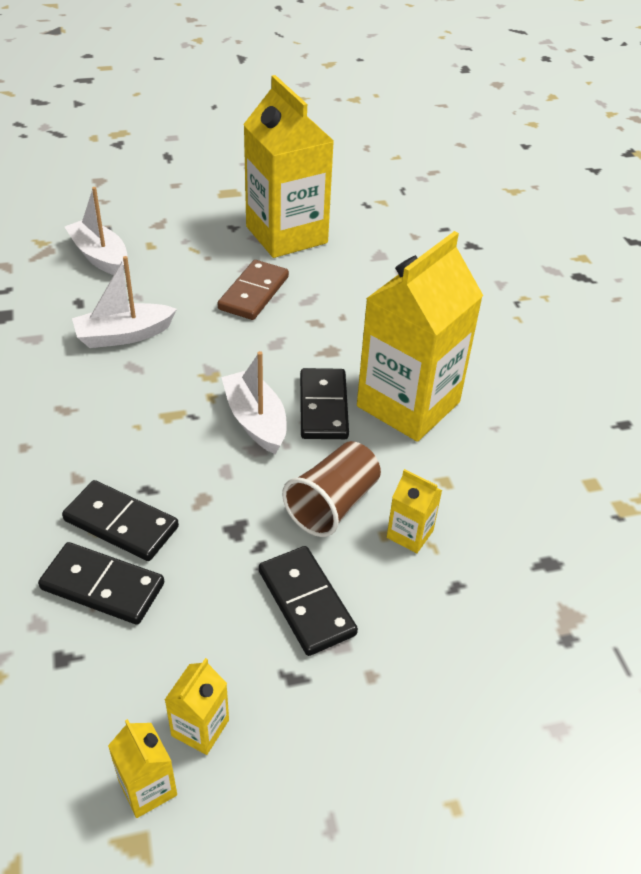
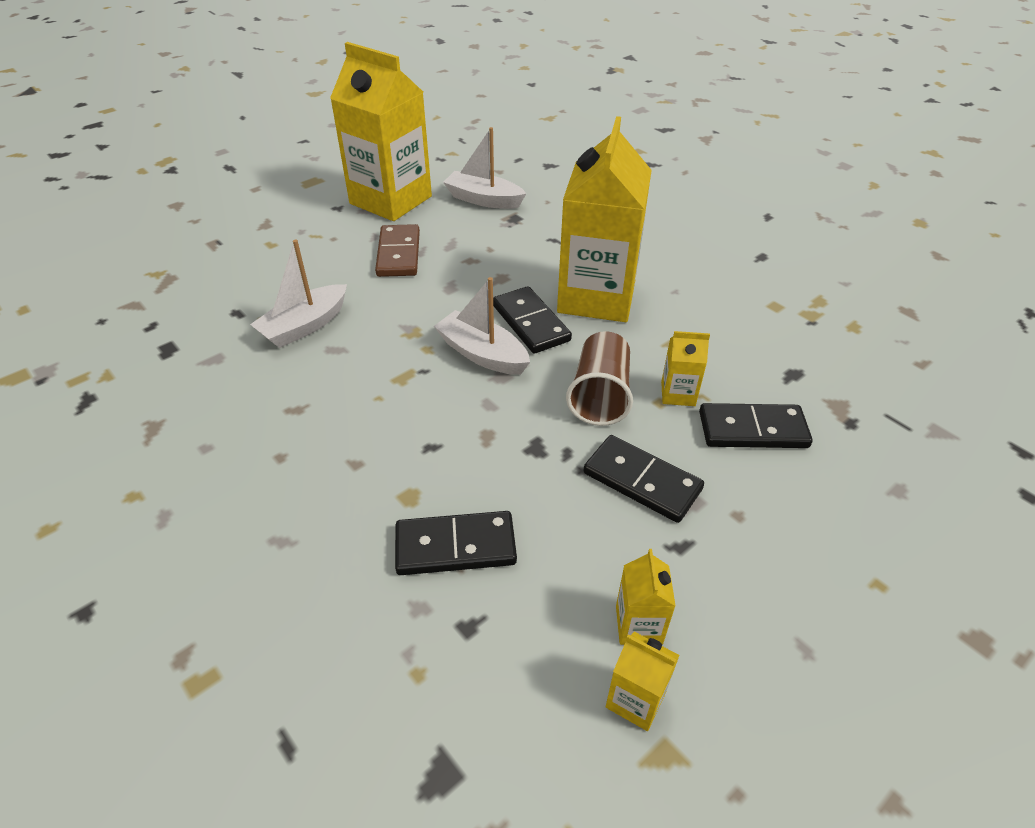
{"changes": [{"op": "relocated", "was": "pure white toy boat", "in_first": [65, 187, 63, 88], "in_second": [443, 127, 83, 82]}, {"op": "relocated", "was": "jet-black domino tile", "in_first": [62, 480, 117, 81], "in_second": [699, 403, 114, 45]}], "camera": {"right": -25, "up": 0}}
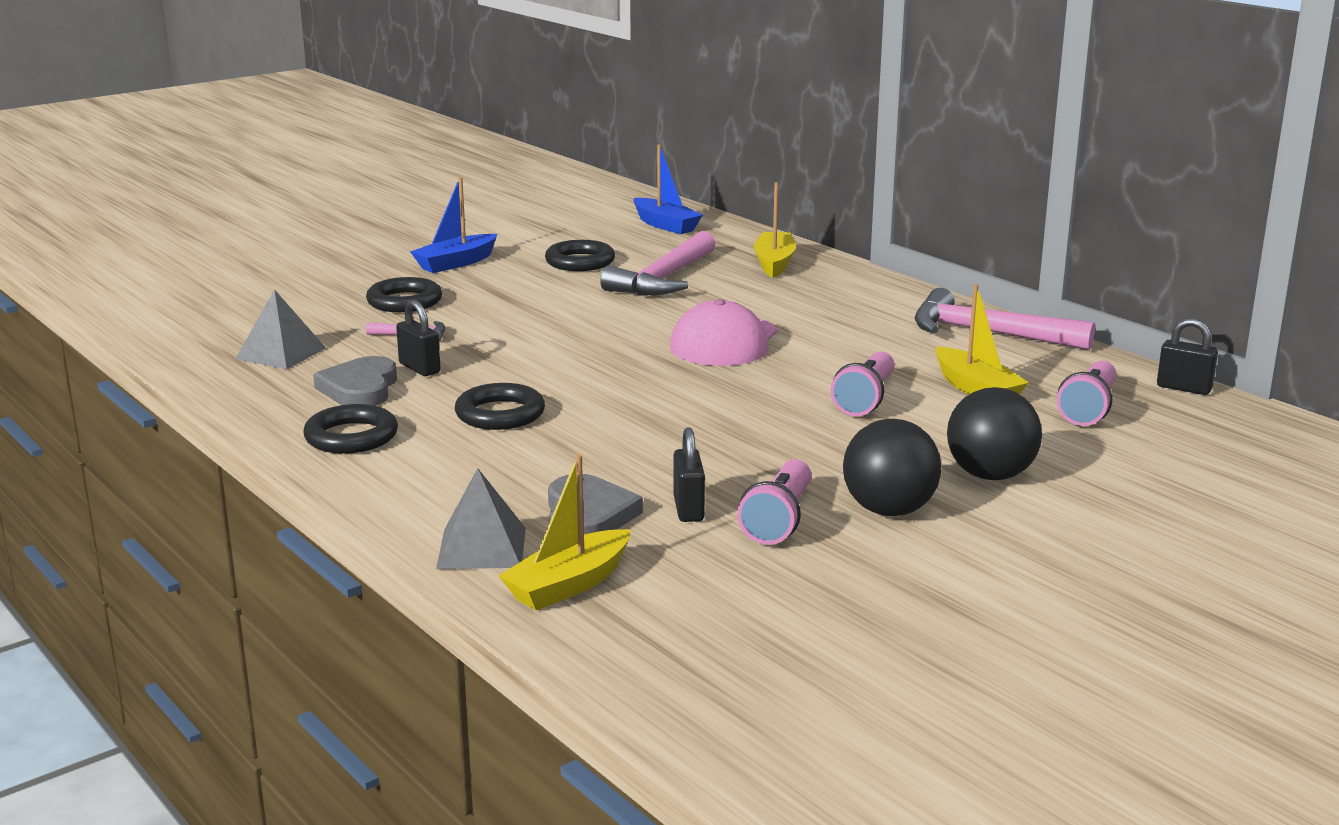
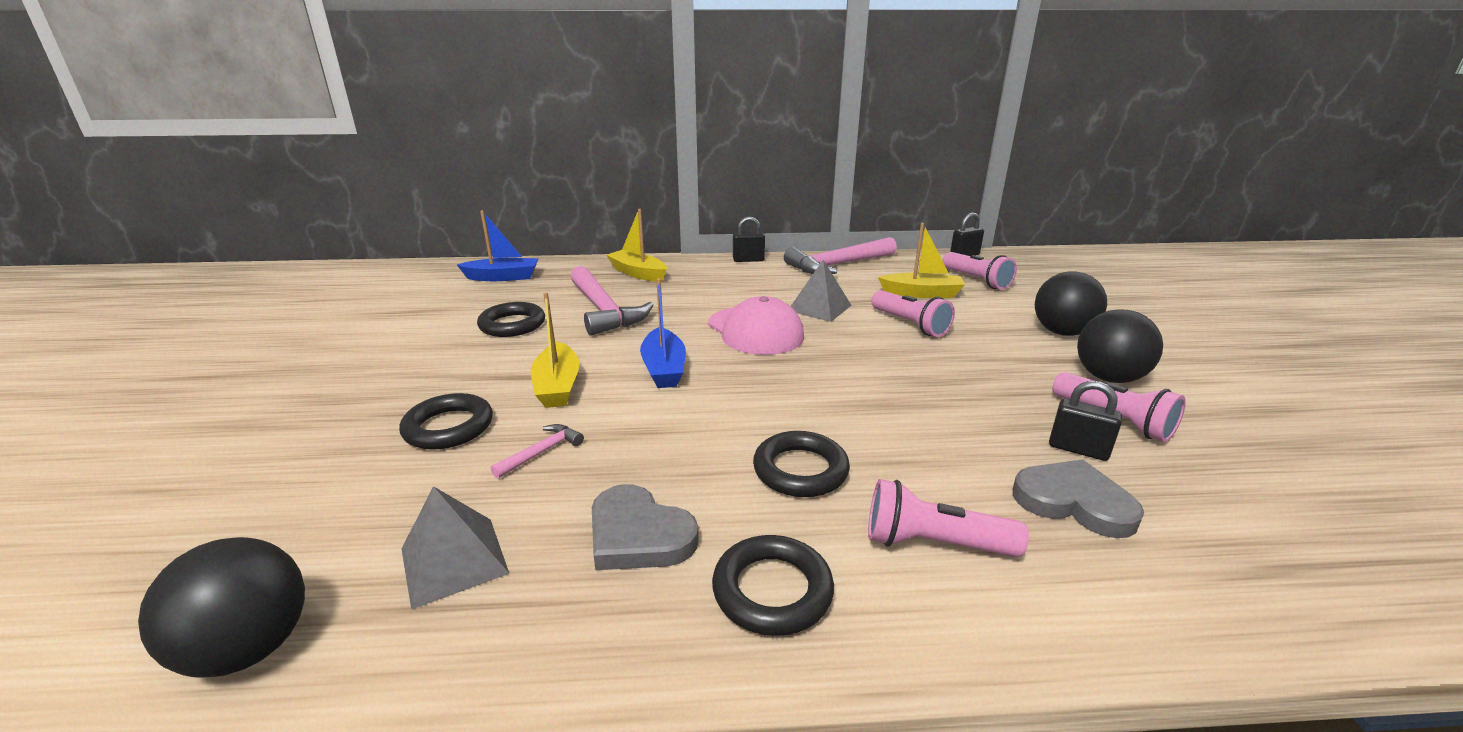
{"changes": [{"op": "relocated", "was": "cobalt toy boat", "in_first": [410, 177, 87, 96], "in_second": [640, 278, 46, 110]}, {"op": "relocated", "was": "jet-black padlock", "in_first": [396, 300, 45, 76], "in_second": [733, 216, 32, 46]}, {"op": "relocated", "was": "yellow toy boat", "in_first": [499, 454, 131, 156], "in_second": [531, 292, 49, 116]}, {"op": "relocated", "was": "grey pyramid shape", "in_first": [436, 468, 90, 101], "in_second": [791, 260, 60, 62]}, {"op": "appeared", "now": "pink flashlight", "in_second": [868, 479, 161, 78]}, {"op": "appeared", "now": "jet-black ball", "in_second": [138, 537, 167, 141]}], "camera": {"right": -55, "up": 5}}
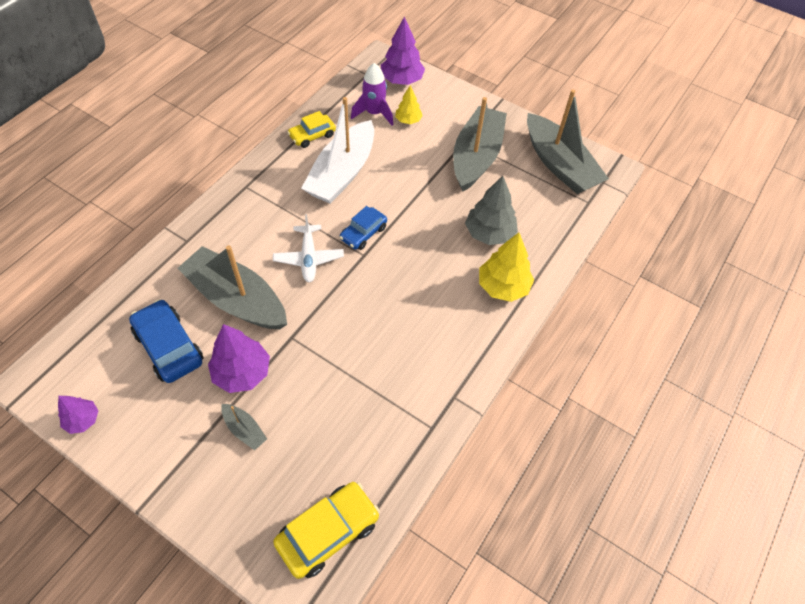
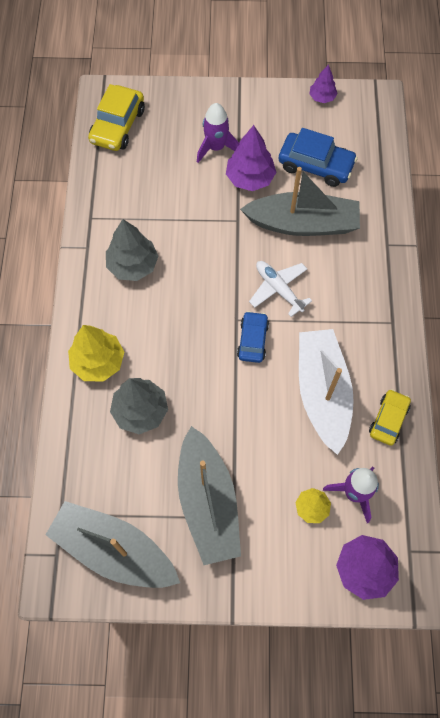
{"changes": [{"op": "exchanged", "was": "grey toy boat", "now": "purple rocket", "in_first": [221, 404, 46, 46], "in_second": [197, 103, 42, 60]}, {"op": "appeared", "now": "grey toy tree", "in_second": [106, 219, 52, 62]}], "camera": {"right": 150, "up": 10}}
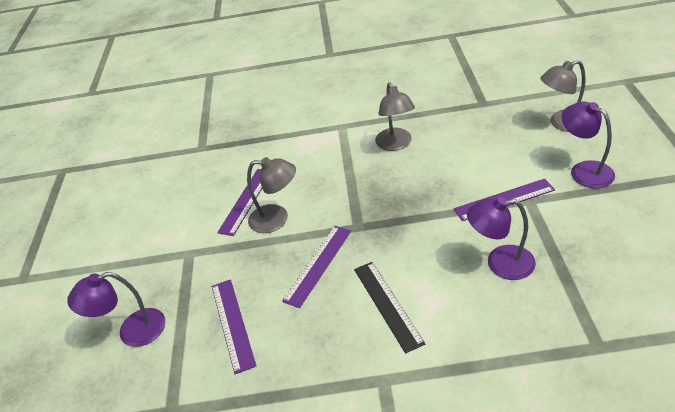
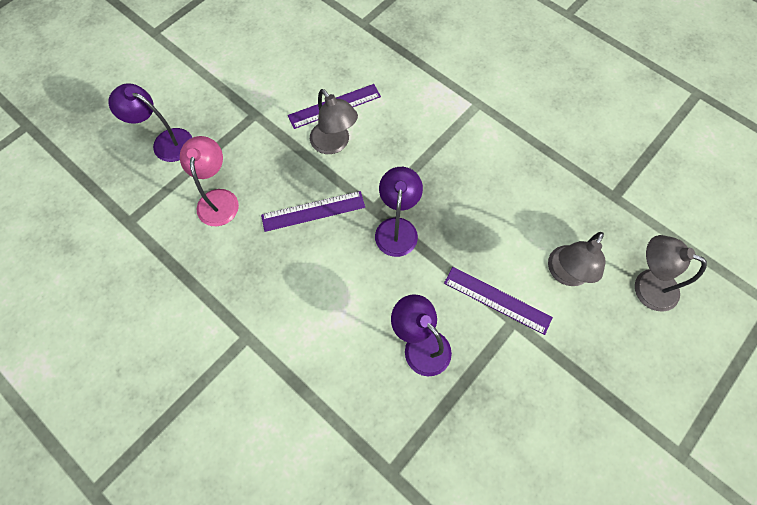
{"changes": [{"op": "relocated", "was": "grey reading lamp", "in_first": [375, 82, 40, 69], "in_second": [548, 232, 57, 54]}, {"op": "relocated", "was": "purple reading lamp", "in_first": [562, 102, 53, 86], "in_second": [375, 167, 48, 90]}, {"op": "missing", "was": "jet-black straightedge", "in_first": [354, 262, 72, 92]}, {"op": "exchanged", "was": "purple straightedge", "now": "pink reading lamp", "in_first": [212, 279, 44, 95], "in_second": [180, 136, 59, 90]}], "camera": {"right": 40, "up": 25}}
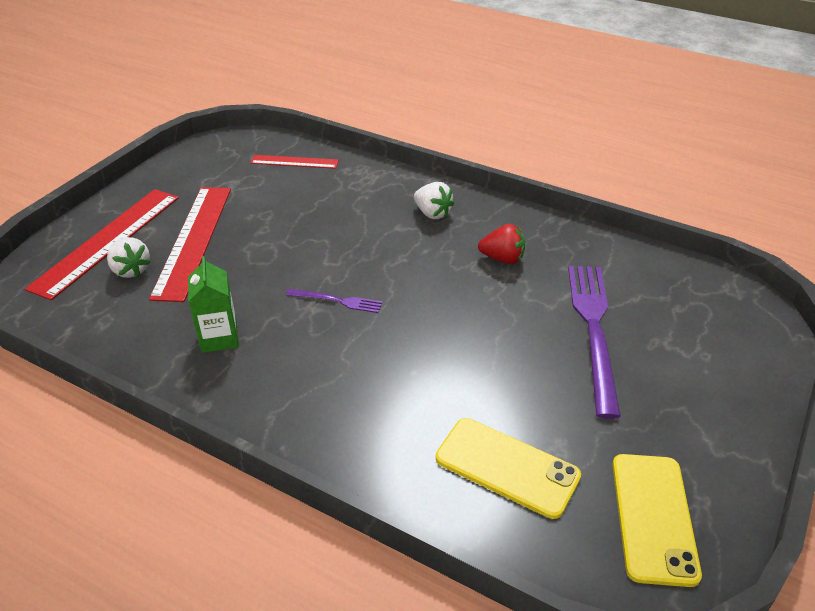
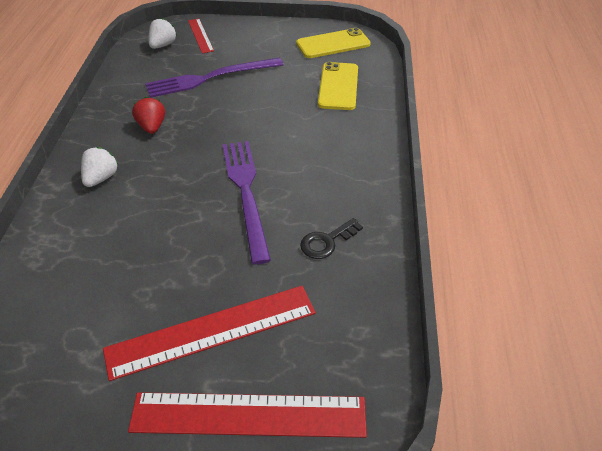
{"changes": [{"op": "relocated", "was": "red straightedge", "in_first": [250, 155, 89, 14], "in_second": [188, 19, 26, 34]}, {"op": "relocated", "was": "pure white toy strawberry", "in_first": [107, 237, 43, 41], "in_second": [148, 18, 29, 31]}, {"op": "exchanged", "was": "emerald milk carton", "now": "jet-black door key", "in_first": [188, 256, 51, 97], "in_second": [300, 218, 63, 41]}, {"op": "size", "was": "purple fork", "in_first": [286, 289, 96, 24], "in_second": [223, 141, 48, 124], "ratio": 2.09}], "camera": {"right": -115, "up": 5}}
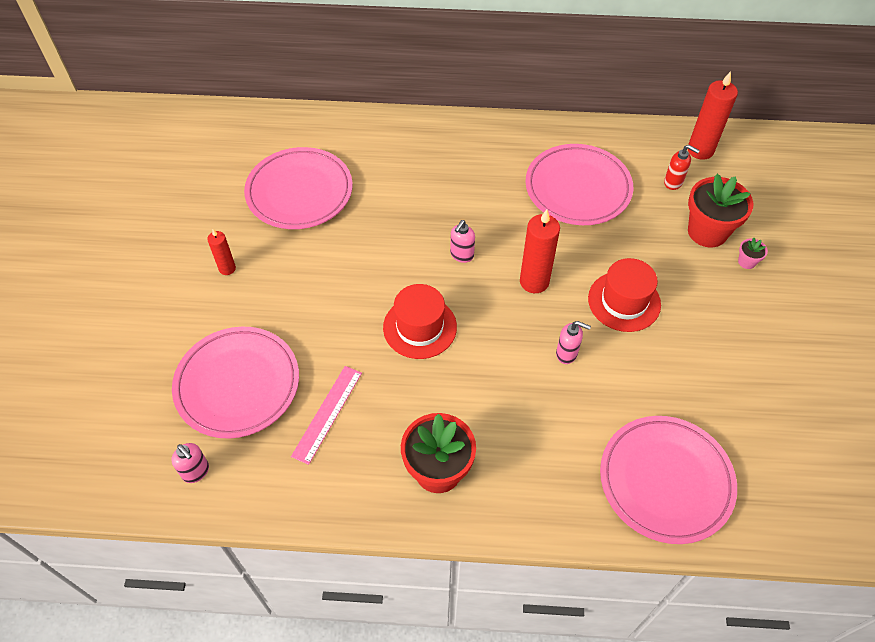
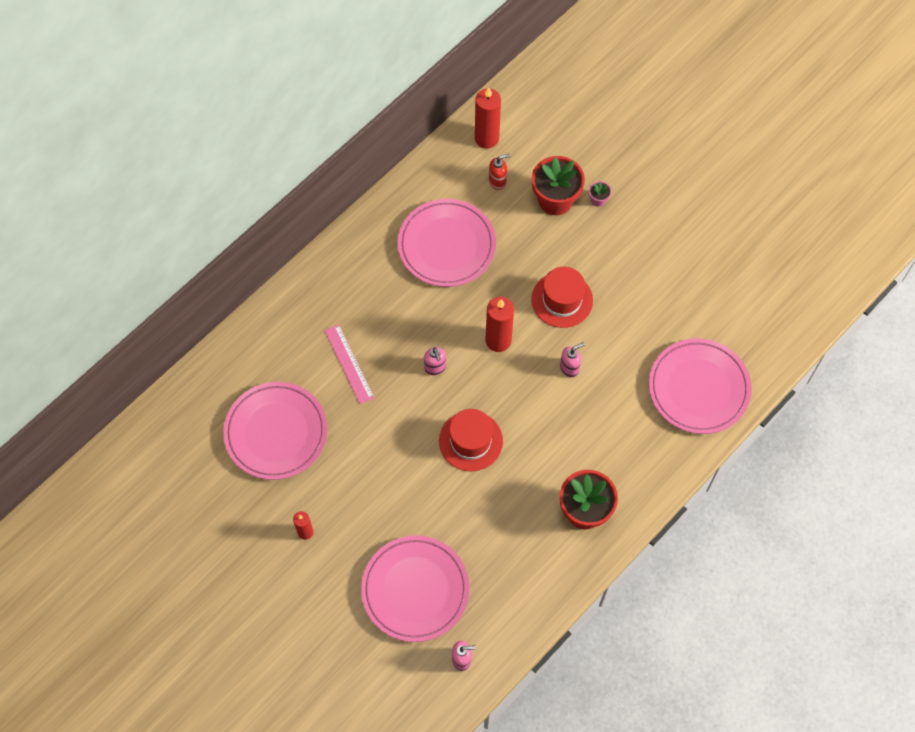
{"changes": [{"op": "relocated", "was": "pink straightedge", "in_first": [291, 366, 71, 99], "in_second": [324, 324, 50, 80]}], "camera": {"right": -50, "up": 10}}
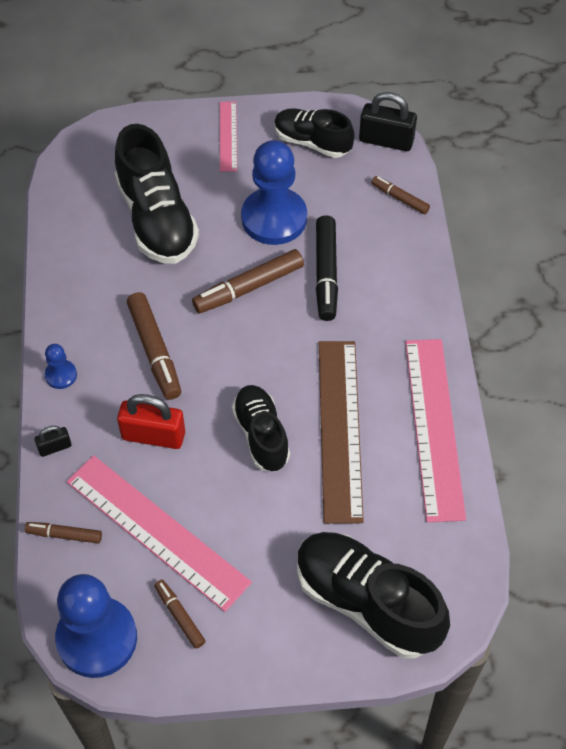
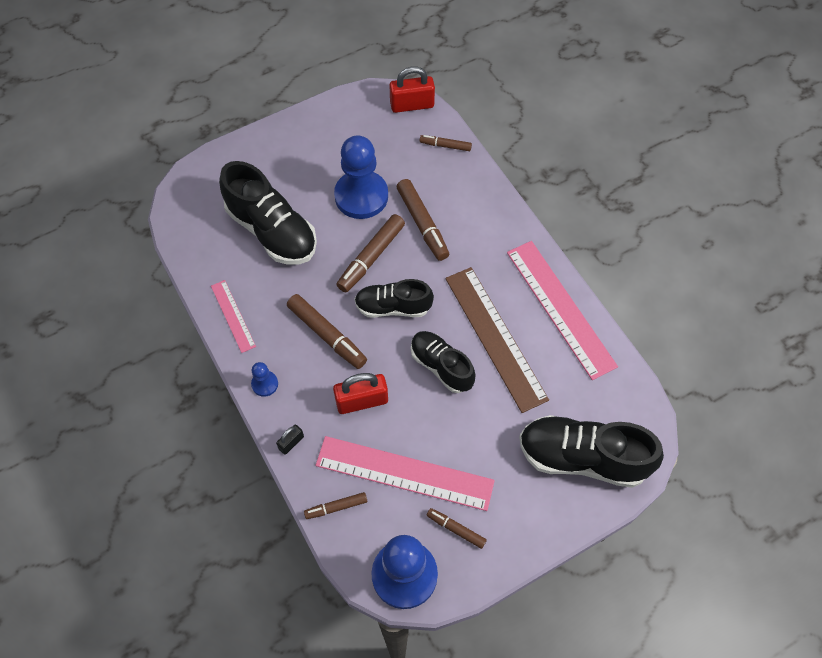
{"changes": [{"op": "colour", "was": "jet-black padlock", "now": "red padlock", "in_first": [359, 92, 58, 59], "in_second": [390, 66, 45, 47]}, {"op": "relocated", "was": "pink straightedge", "in_first": [220, 101, 17, 71], "in_second": [211, 280, 45, 73]}, {"op": "relocated", "was": "jet-black shoe", "in_first": [274, 108, 81, 50], "in_second": [355, 279, 79, 39]}, {"op": "colour", "was": "jet-black felt pen", "now": "brown felt pen", "in_first": [316, 215, 22, 106], "in_second": [396, 179, 53, 82]}], "camera": {"right": -25, "up": 5}}
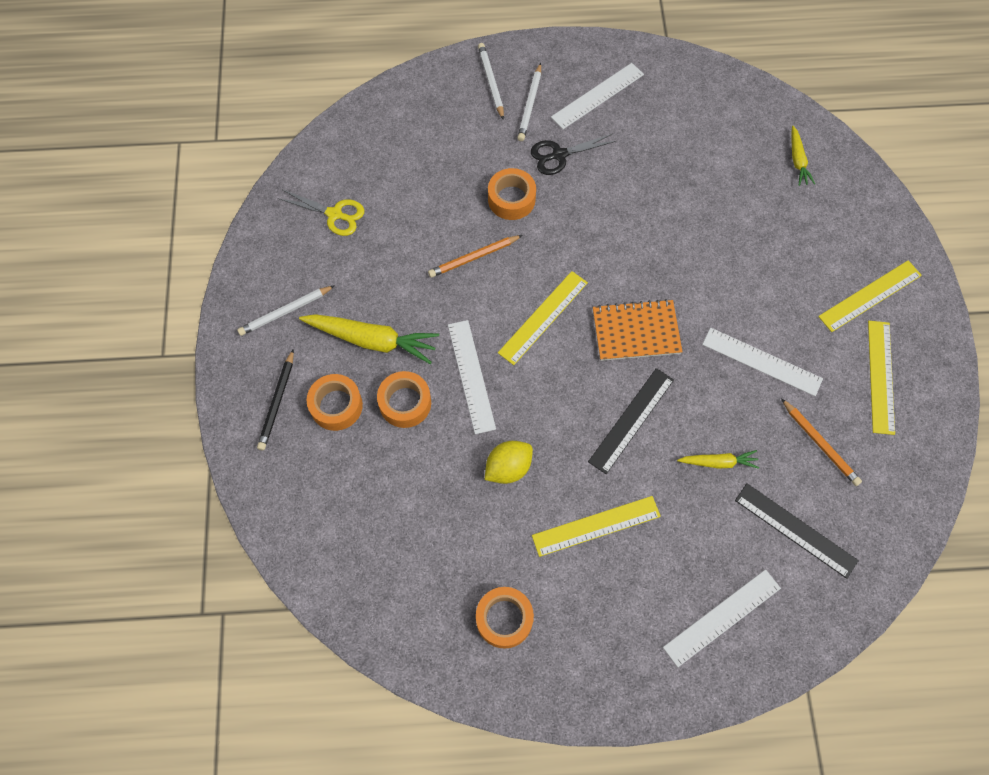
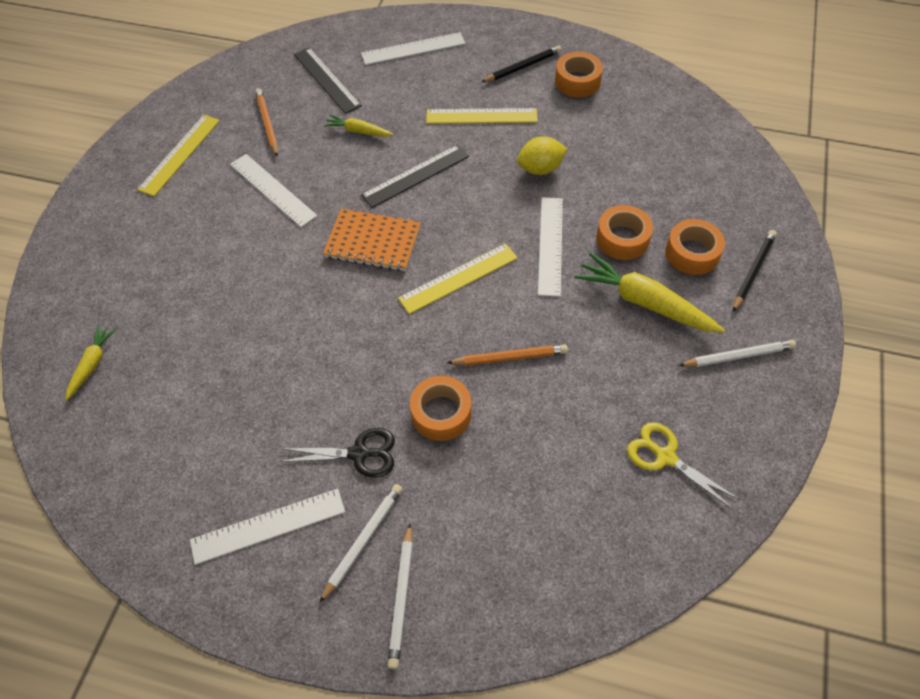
{"changes": [{"op": "missing", "was": "yellow straightedge", "in_first": [818, 260, 104, 72]}, {"op": "appeared", "now": "jet-black wooden pencil", "in_second": [482, 45, 80, 37]}], "camera": {"right": -160, "up": -10}}
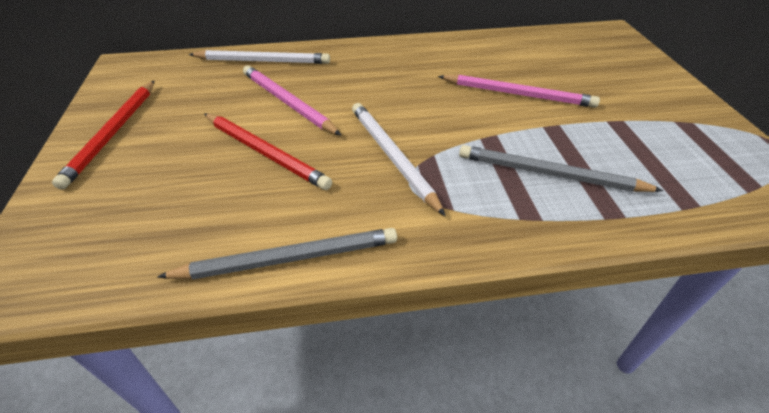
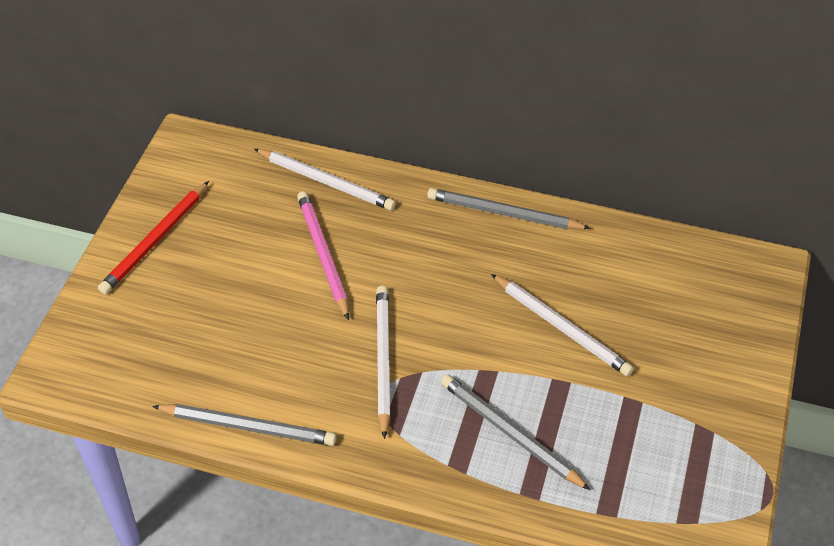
{"changes": [{"op": "colour", "was": "pink wooden pencil", "now": "pure white wooden pencil", "in_first": [438, 74, 162, 34], "in_second": [491, 274, 143, 102]}, {"op": "missing", "was": "red wooden pencil", "in_first": [204, 113, 128, 77]}, {"op": "appeared", "now": "grey wooden pencil", "in_second": [427, 188, 164, 41]}], "camera": {"right": 25, "up": 5}}
